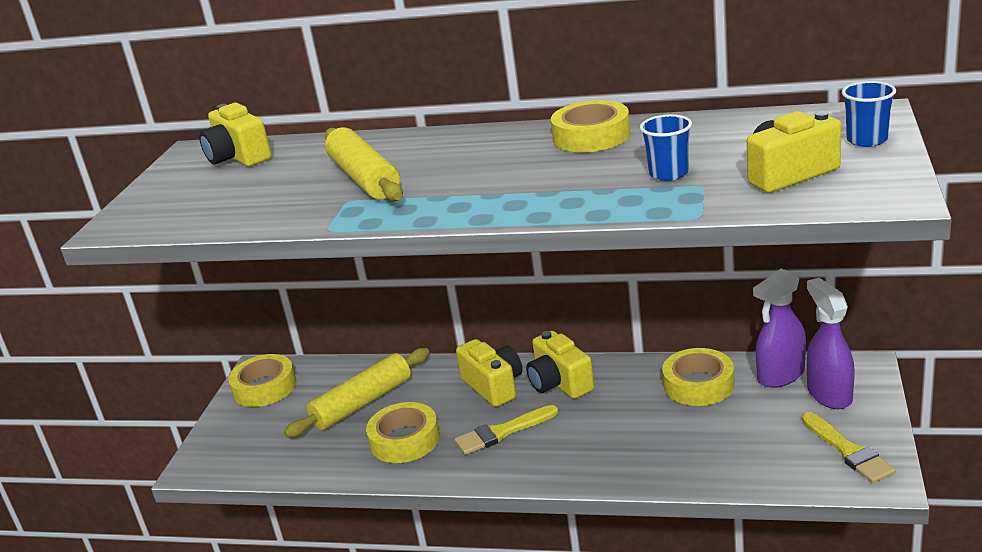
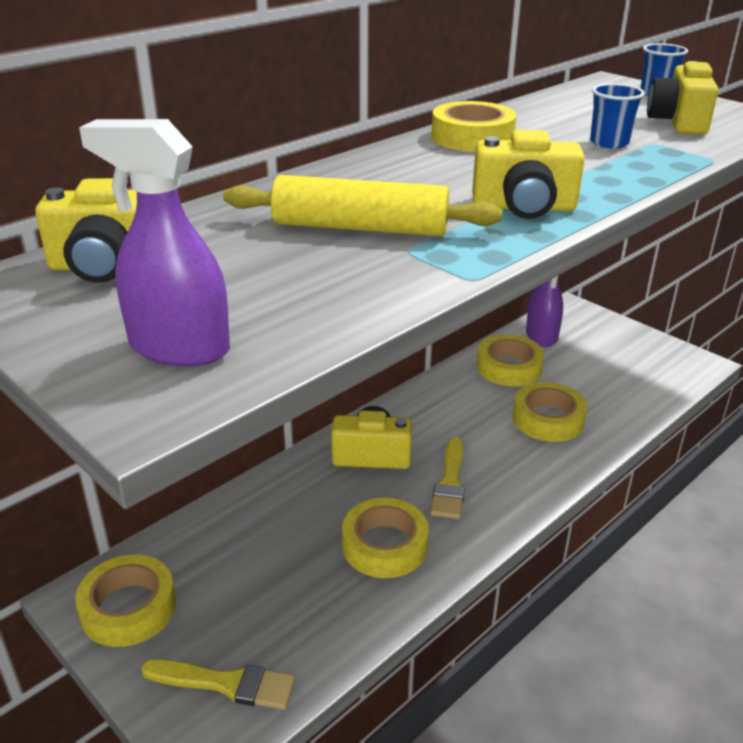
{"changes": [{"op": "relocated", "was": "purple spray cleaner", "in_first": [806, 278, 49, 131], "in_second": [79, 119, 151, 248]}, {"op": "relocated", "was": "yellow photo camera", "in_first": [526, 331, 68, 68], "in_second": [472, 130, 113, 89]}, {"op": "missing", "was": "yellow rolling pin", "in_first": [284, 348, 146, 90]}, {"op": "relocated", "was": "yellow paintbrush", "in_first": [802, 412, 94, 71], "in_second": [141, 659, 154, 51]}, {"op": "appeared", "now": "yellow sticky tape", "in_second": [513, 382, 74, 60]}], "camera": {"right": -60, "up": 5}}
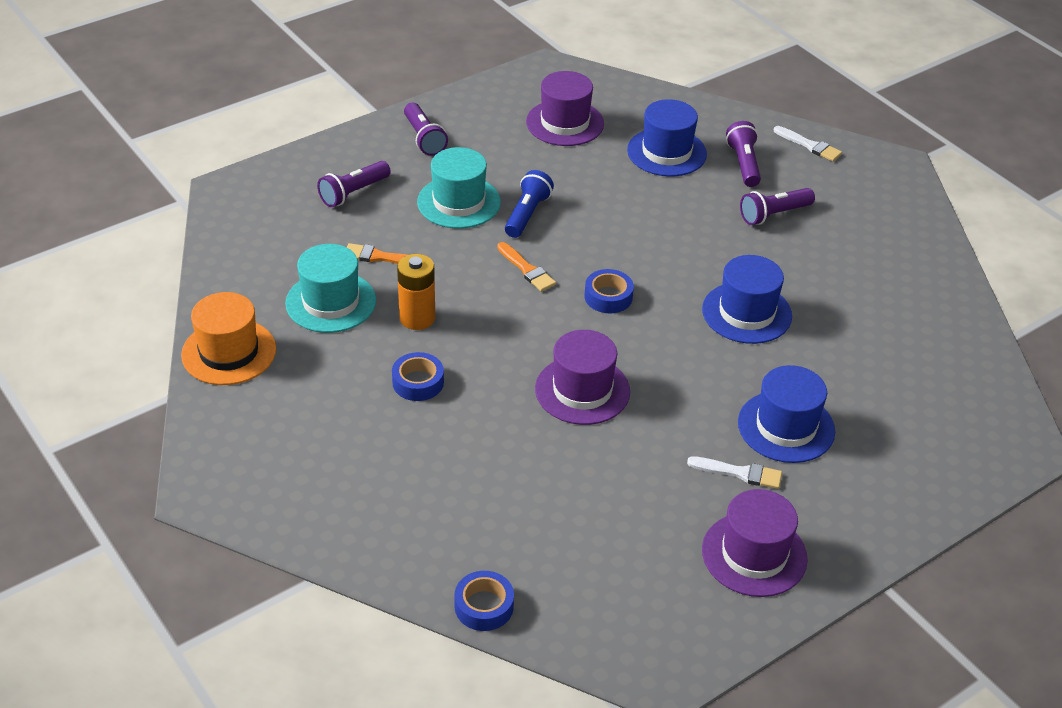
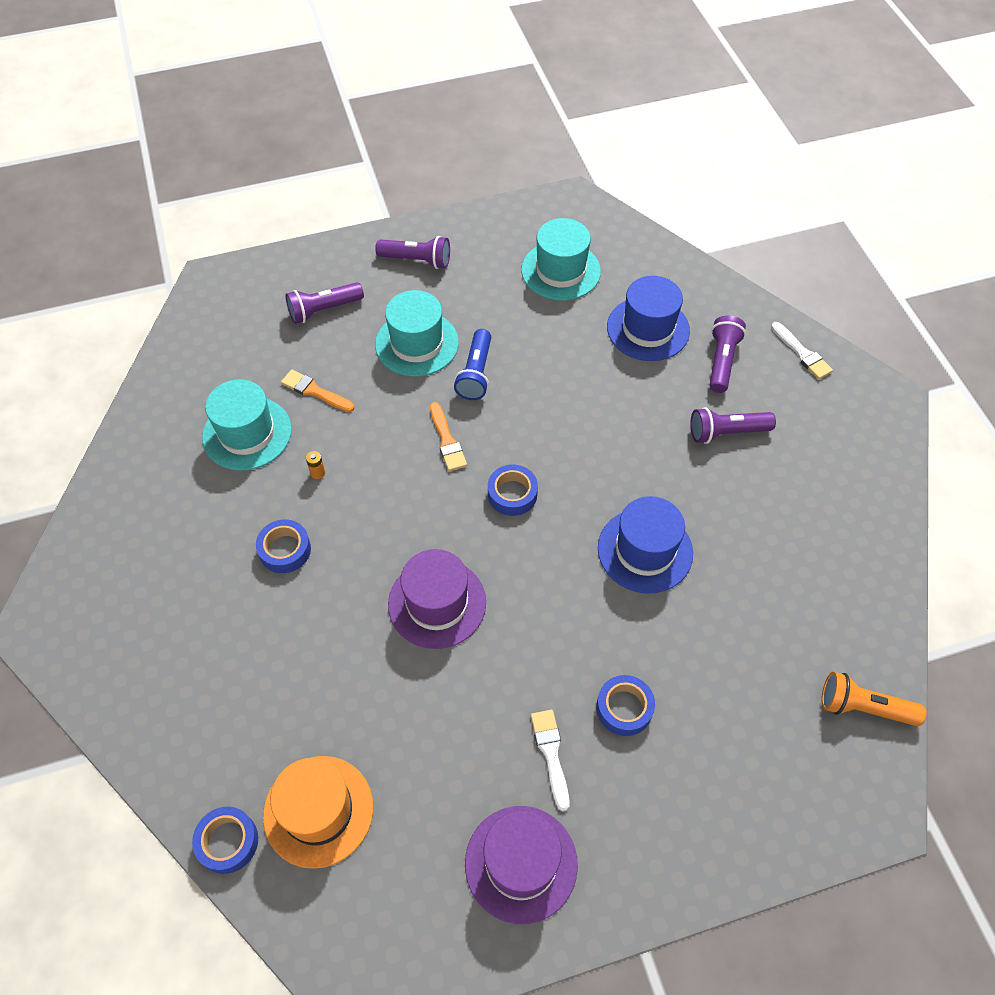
{"changes": [{"op": "colour", "was": "purple top hat", "now": "turquoise top hat", "in_first": [526, 71, 78, 75], "in_second": [521, 218, 80, 83]}, {"op": "spun", "was": "purple flashlight", "in_first": [404, 103, 44, 53], "in_second": [375, 236, 75, 33], "clockwise": -75}, {"op": "spun", "was": "cobalt flashlight", "in_first": [505, 170, 49, 68], "in_second": [454, 329, 37, 71], "clockwise": 150}, {"op": "size", "was": "orange AA battery", "in_first": [397, 254, 38, 76], "in_second": [306, 451, 19, 28], "ratio": 0.42}, {"op": "relocated", "was": "orange top hat", "in_first": [181, 292, 95, 93], "in_second": [263, 756, 110, 113]}, {"op": "exchanged", "was": "cobalt top hat", "now": "cobalt sticky tape", "in_first": [738, 365, 97, 98], "in_second": [596, 675, 59, 61]}, {"op": "spun", "was": "pure white paintbrush", "in_first": [687, 456, 95, 33], "in_second": [531, 710, 38, 102], "clockwise": -135}, {"op": "appeared", "now": "orange flashlight", "in_second": [821, 672, 105, 54]}], "camera": {"right": 20, "up": 15}}
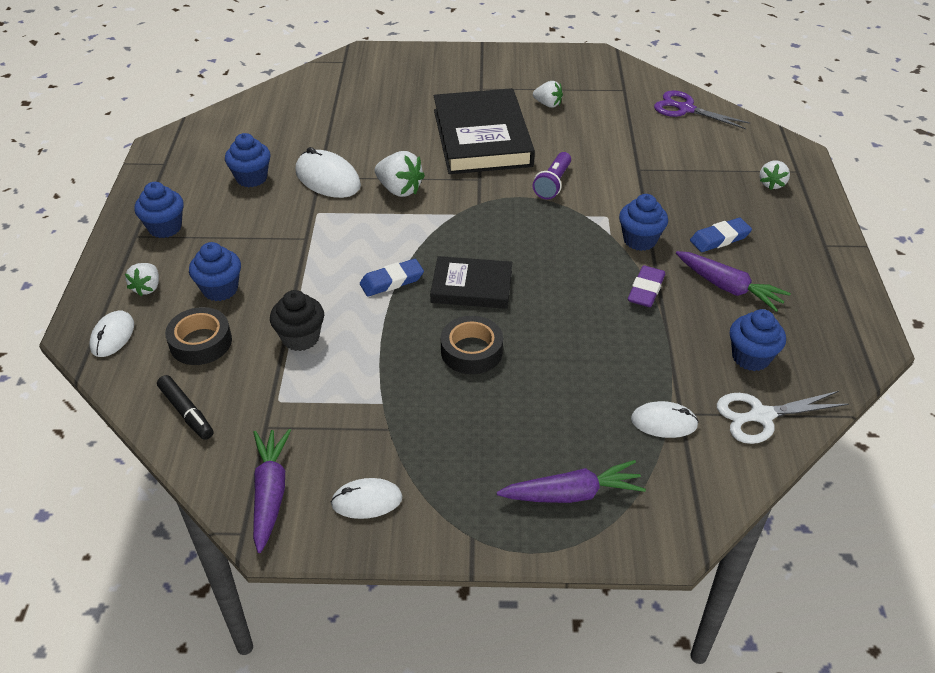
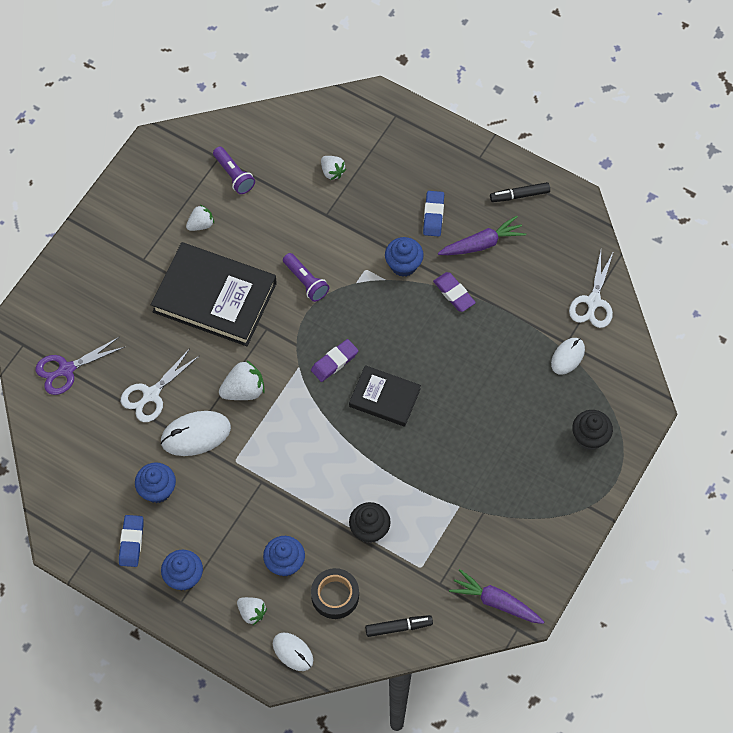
{"changes": [{"op": "relocated", "was": "purple scissors", "in_first": [654, 90, 96, 39], "in_second": [35, 337, 89, 58]}, {"op": "relocated", "was": "pure white toy strawberry", "in_first": [759, 160, 31, 30], "in_second": [321, 156, 25, 24]}, {"op": "spun", "was": "jet-black hardcover", "in_first": [430, 256, 82, 53], "in_second": [349, 365, 72, 62], "clockwise": 75}, {"op": "relocated", "was": "cobalt gum eraser", "in_first": [360, 259, 64, 38], "in_second": [119, 515, 25, 52]}, {"op": "missing", "was": "cobalt muffin", "in_first": [730, 309, 56, 62]}, {"op": "missing", "was": "jet-black sticky tape", "in_first": [441, 316, 62, 58]}, {"op": "exchanged", "was": "purple root vegetable", "now": "jet-black muffin", "in_first": [497, 460, 149, 43], "in_second": [572, 410, 41, 40]}, {"op": "missing", "was": "pure white computer mouse", "in_first": [331, 478, 71, 41]}, {"op": "appeared", "now": "purple flashlight", "in_second": [213, 147, 42, 47]}, {"op": "appeared", "now": "jet-black felt pen", "in_second": [490, 182, 60, 20]}, {"op": "appeared", "now": "purple gum eraser", "in_second": [311, 339, 47, 43]}, {"op": "appeared", "now": "pure white scissors", "in_second": [121, 349, 78, 73]}], "camera": {"right": -60, "up": 20}}
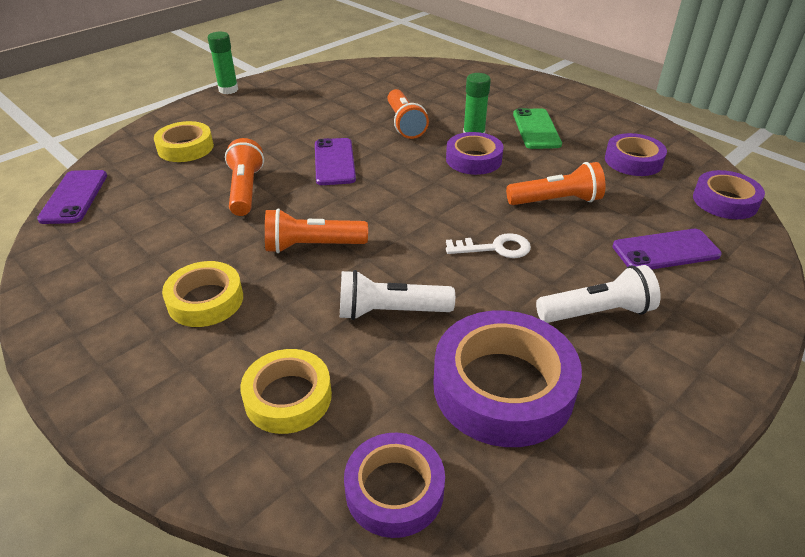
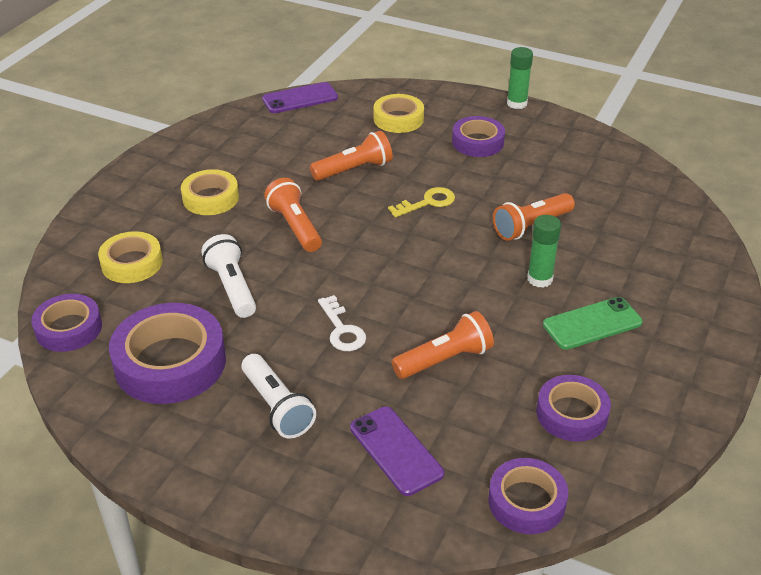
{"changes": [{"op": "relocated", "was": "purple sticky tape", "in_first": [446, 132, 58, 43], "in_second": [452, 116, 53, 41]}, {"op": "exchanged", "was": "purple smartphone", "now": "yellow door key", "in_first": [315, 138, 41, 47], "in_second": [388, 187, 67, 31]}, {"op": "spun", "was": "orange flashlight", "in_first": [506, 162, 99, 43], "in_second": [392, 311, 102, 68], "clockwise": -90}], "camera": {"right": 70, "up": 0}}
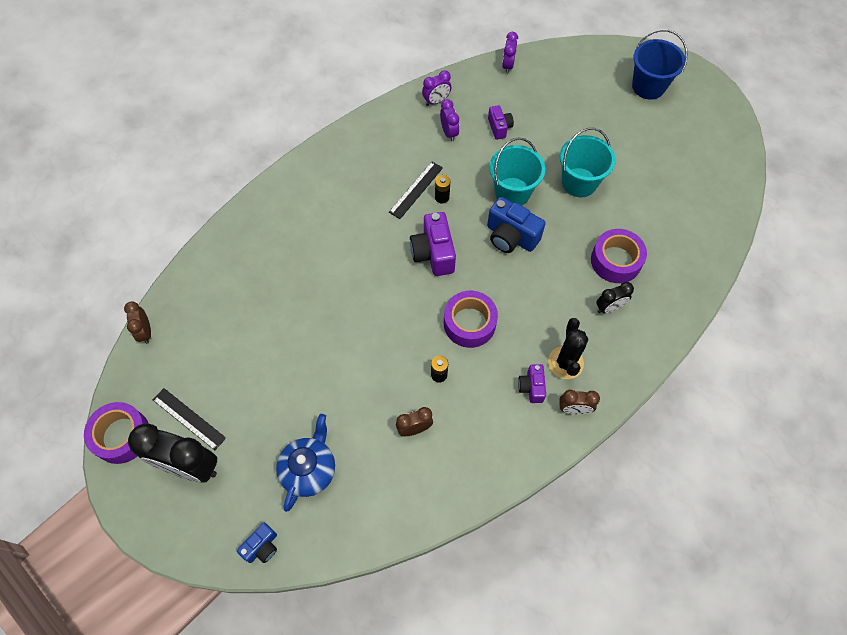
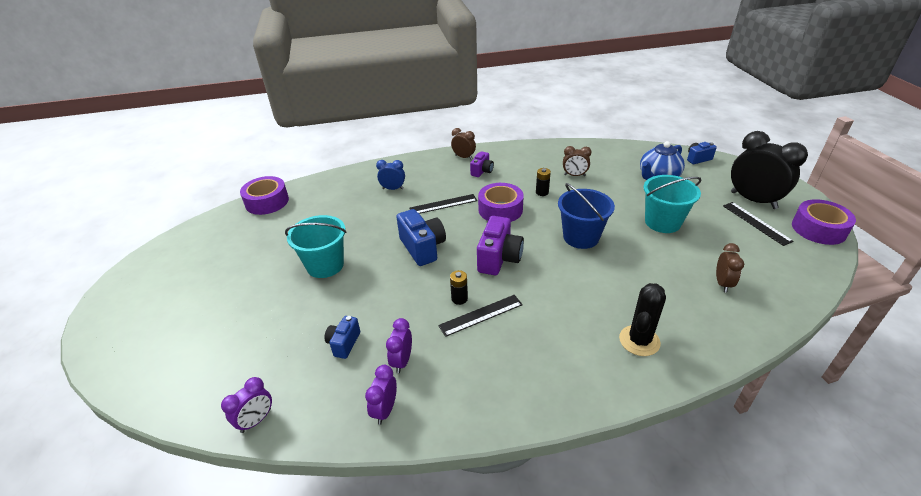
{"changes": [{"op": "relocated", "was": "cobalt bucket", "in_first": [632, 29, 56, 71], "in_second": [558, 183, 57, 66]}, {"op": "spun", "was": "purple bedside clock", "in_first": [422, 70, 29, 36], "in_second": [365, 365, 32, 60], "clockwise": -75}, {"op": "colour", "was": "purple photo camera", "now": "cobalt photo camera", "in_first": [488, 105, 26, 35], "in_second": [324, 316, 36, 43]}, {"op": "relocated", "was": "turquoise bucket", "in_first": [489, 137, 56, 69], "in_second": [644, 175, 57, 58]}, {"op": "relocated", "was": "purple sticky tape", "in_first": [591, 229, 56, 54], "in_second": [240, 176, 49, 39]}, {"op": "colour", "was": "jet-black bedside clock", "now": "cobalt bedside clock", "in_first": [596, 282, 38, 31], "in_second": [376, 160, 29, 30]}, {"op": "relocated", "was": "brown bedside clock", "in_first": [124, 302, 27, 42], "in_second": [716, 243, 28, 50]}, {"op": "relocated", "was": "jet-black prickly plant", "in_first": [548, 318, 40, 61], "in_second": [619, 283, 47, 73]}, {"op": "appeared", "now": "jet-black straightedge", "in_second": [409, 194, 68, 20]}], "camera": {"right": -150, "up": -25}}
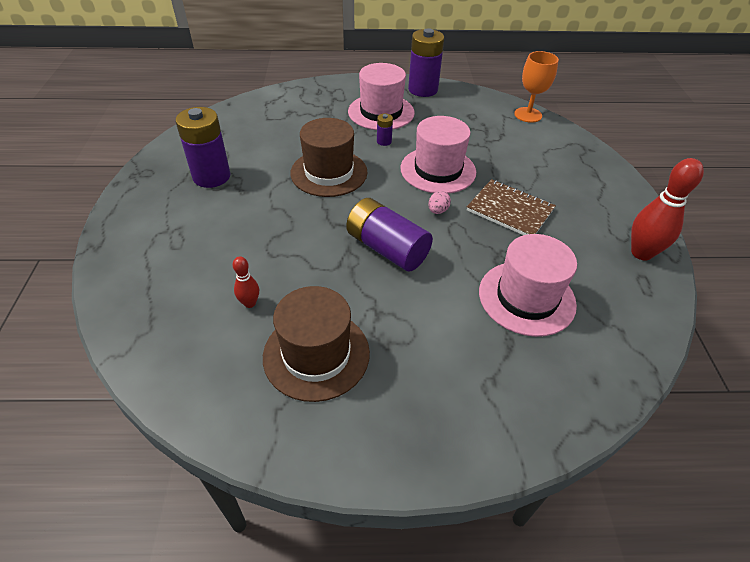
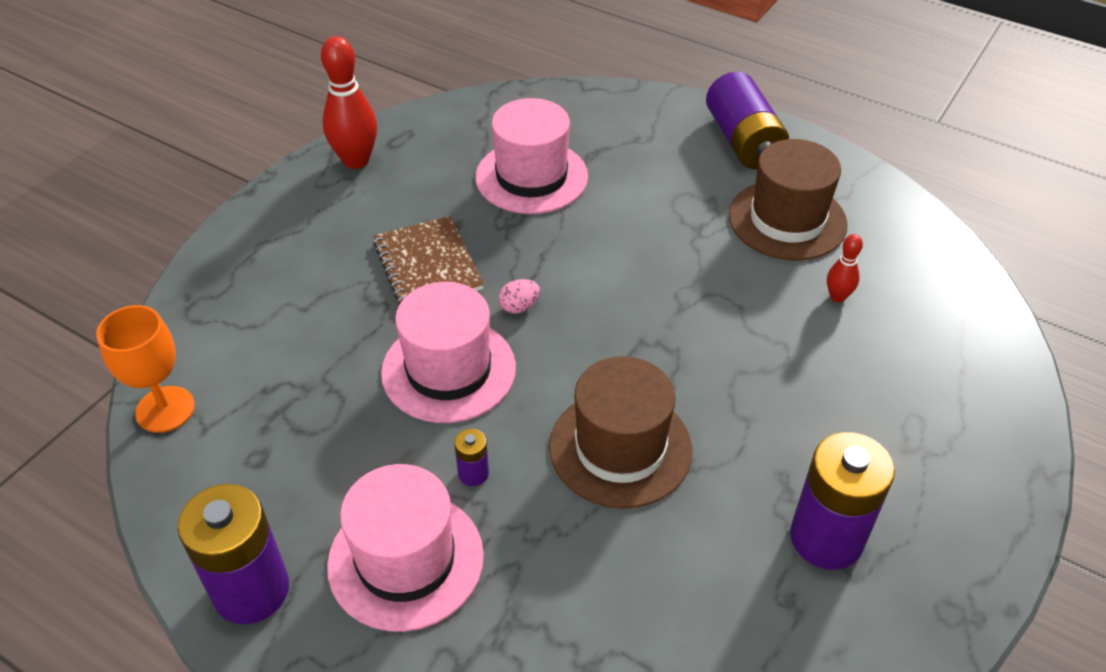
{"changes": [{"op": "relocated", "was": "purple AA battery", "in_first": [346, 198, 87, 74], "in_second": [706, 72, 83, 97]}], "camera": {"right": -145, "up": 0}}
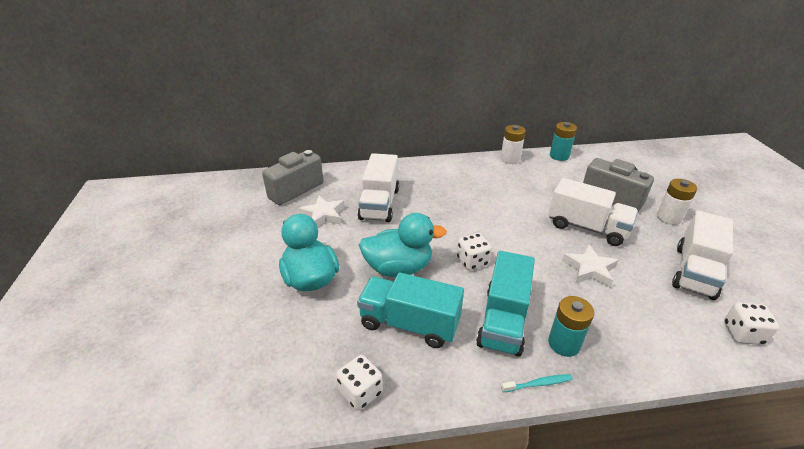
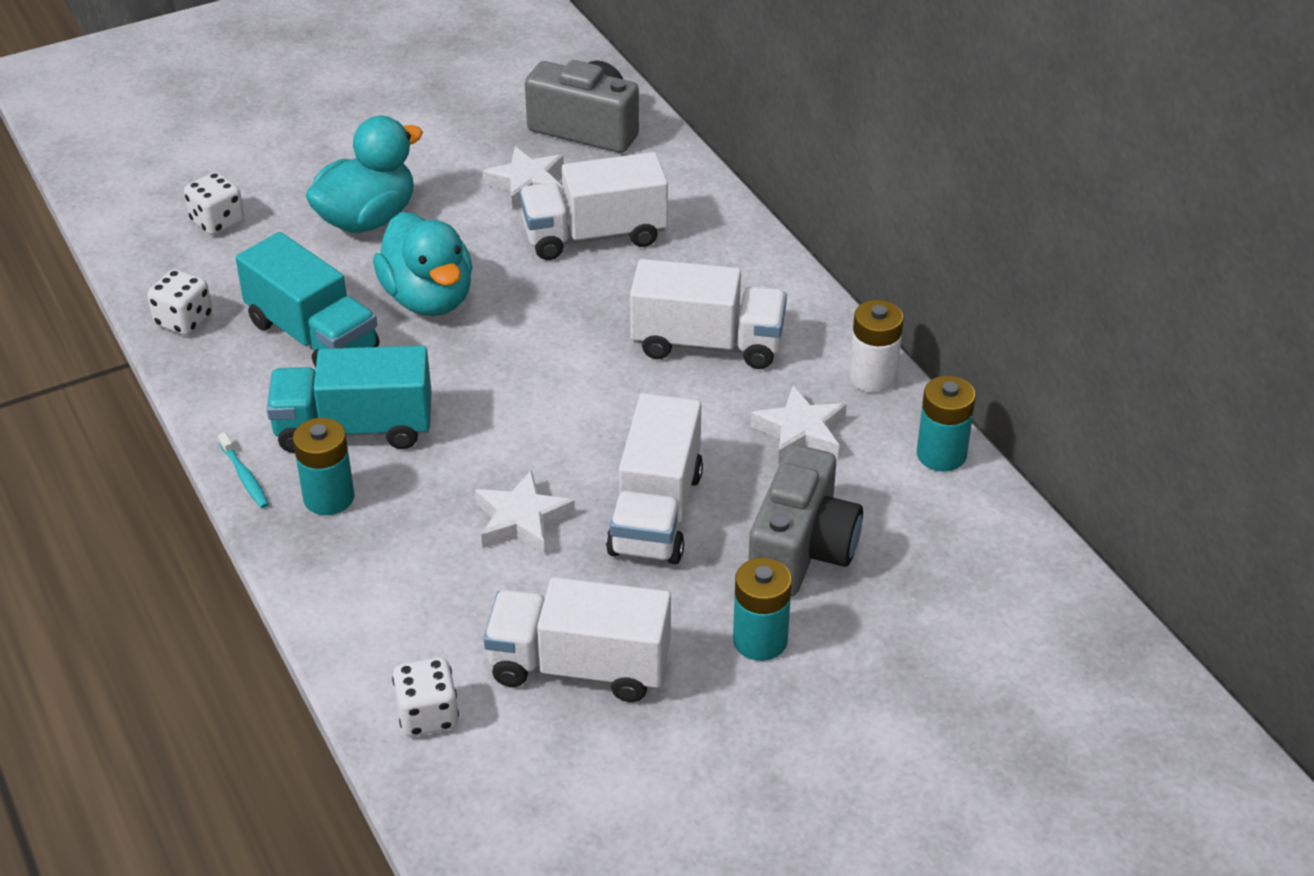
{"changes": [{"op": "colour", "was": "pure white AA battery", "now": "turquoise AA battery", "in_first": [657, 179, 40, 46], "in_second": [733, 558, 59, 103]}, {"op": "relocated", "was": "pure white die", "in_first": [457, 233, 35, 37], "in_second": [184, 172, 60, 63]}, {"op": "spun", "was": "turquoise truck", "in_first": [357, 272, 107, 76], "in_second": [235, 232, 144, 136], "clockwise": 135}, {"op": "appeared", "now": "pure white truck", "in_second": [630, 259, 157, 110]}, {"op": "appeared", "now": "pure white star", "in_second": [750, 386, 97, 78]}], "camera": {"right": 70, "up": 5}}
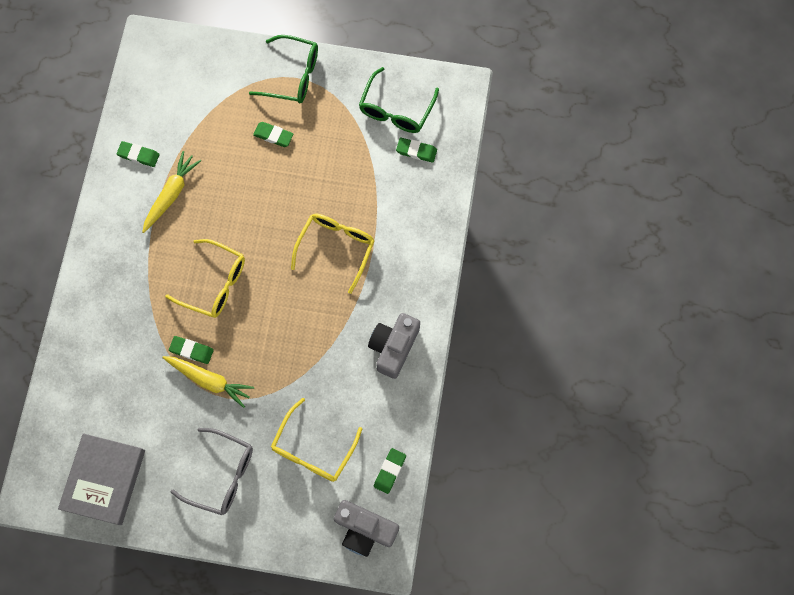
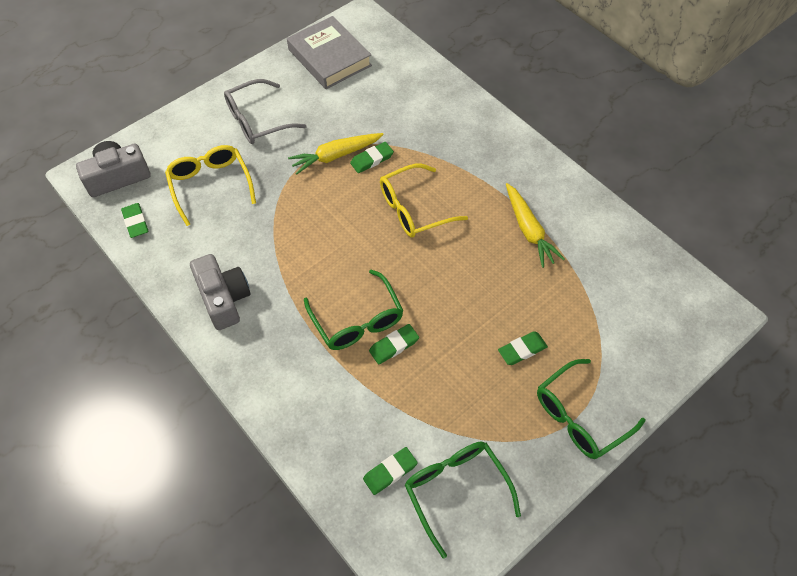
{"changes": [{"op": "relocated", "was": "emerald gum eraser", "in_first": [117, 141, 42, 26], "in_second": [369, 324, 50, 40]}, {"op": "colour", "was": "yellow spectacles", "now": "emerald spectacles", "in_first": [291, 214, 83, 80], "in_second": [304, 269, 100, 81]}], "camera": {"right": 130, "up": -15}}
